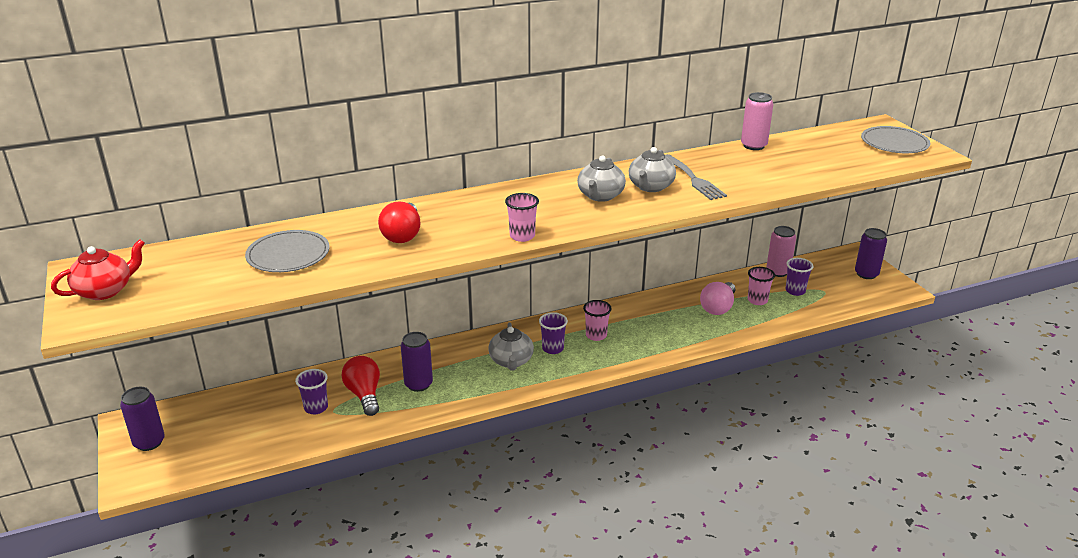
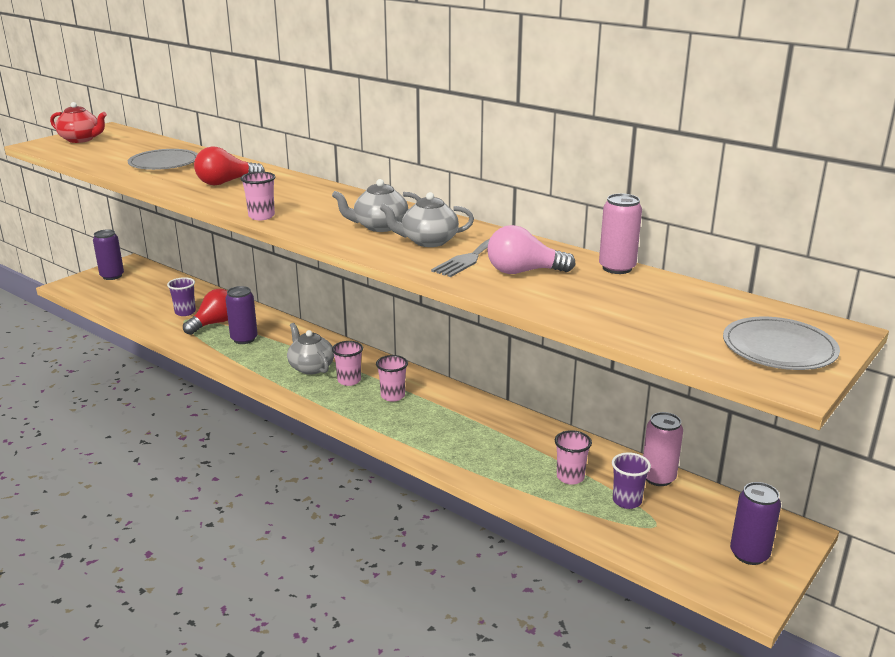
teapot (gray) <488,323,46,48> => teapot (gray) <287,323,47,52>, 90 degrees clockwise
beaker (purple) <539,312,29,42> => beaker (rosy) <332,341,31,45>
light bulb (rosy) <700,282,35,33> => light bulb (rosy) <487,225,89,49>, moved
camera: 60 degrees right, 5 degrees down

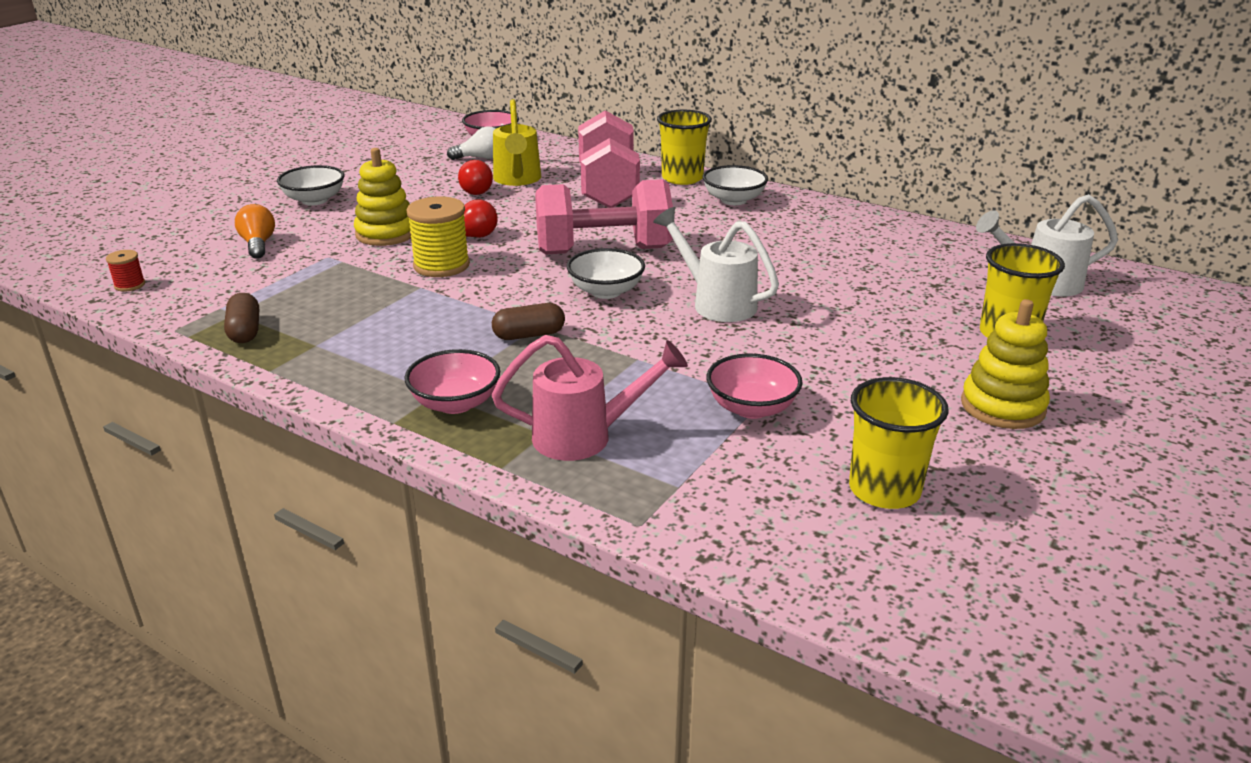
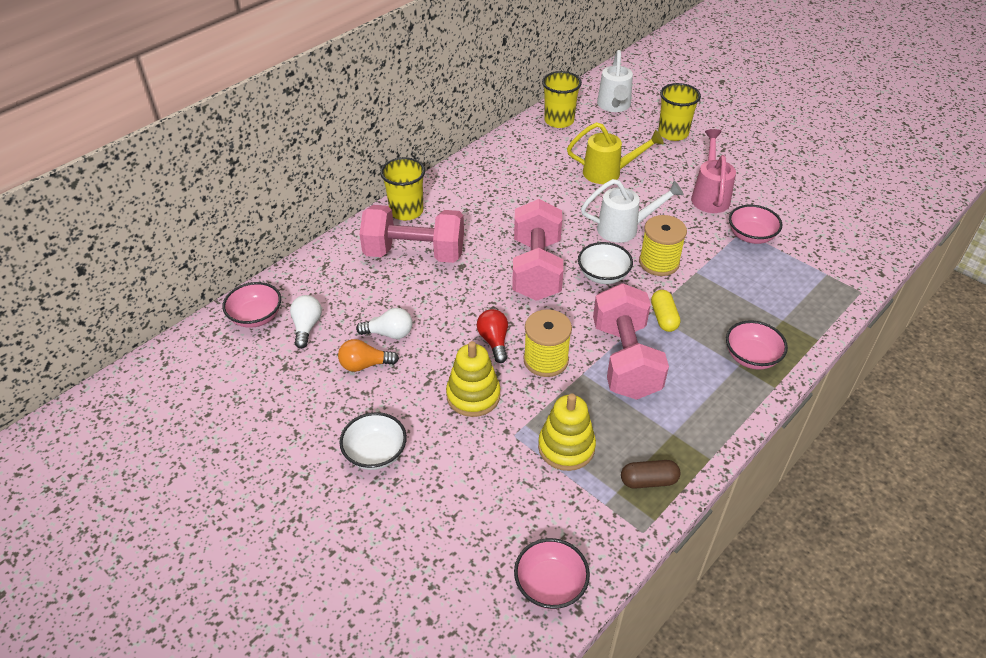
light bulb (orange) <235,204,40,55> => light bulb (orange) <338,339,61,33>, moved
light bulb (scarlet) <458,160,35,35> => light bulb (white) <356,308,56,31>
reel of thread (scarlet) <106,250,39,42> => deep dish (rosy) <514,538,76,71>
stacking rings (bright yellow) <961,299,89,130> => stacking rings (bright yellow) <538,394,58,77>, moved
beaker (bright yellow) <849,377,100,132> => beaker (bright yellow) <542,71,40,57>, moved
sprinkling can (bright yellow) <493,99,48,87> => sprinkling can (bright yellow) <567,122,97,62>, moved
sprinkling can (white) <653,207,126,115> => sprinkling can (white) <581,179,103,64>, 150 degrees counterclockwise
nothing => hand weight (rosy) <593,283,76,117>
nothing => reel of thread (bright yellow) <639,215,48,61>
pill (brown) <492,303,73,37> => pill (bright yellow) <651,290,29,42>
sprinkling can (rosy) <492,335,196,126> => sprinkling can (rosy) <691,129,45,84>, moved
deep dish (white) <702,165,66,40> => nothing
camera: 80 degrees left, 15 degrees up

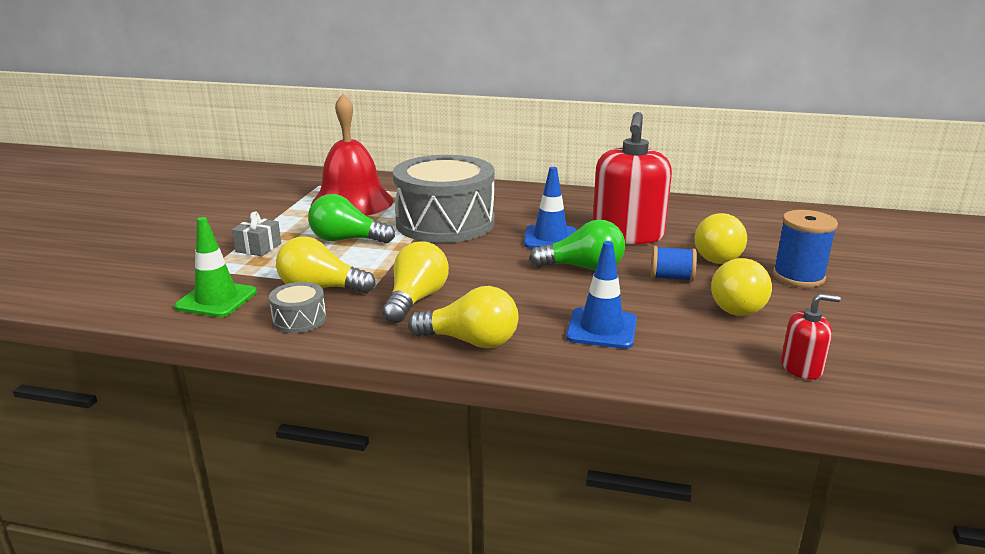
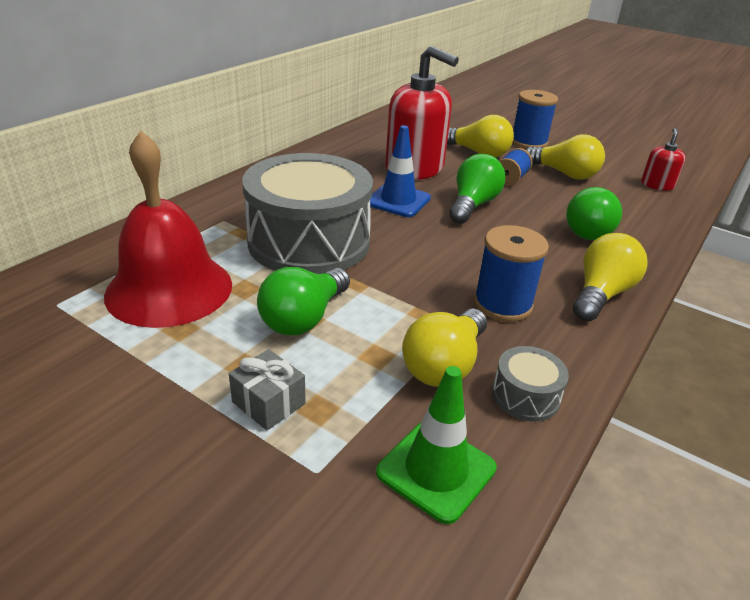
light bulb (bright yellow) <382,241,67,82> => reel of thread (royal blue) <474,225,75,97>
safety cone (royal blue) <566,241,71,108> => light bulb (green) <566,187,56,53>
camera: 70 degrees left, 10 degrees up

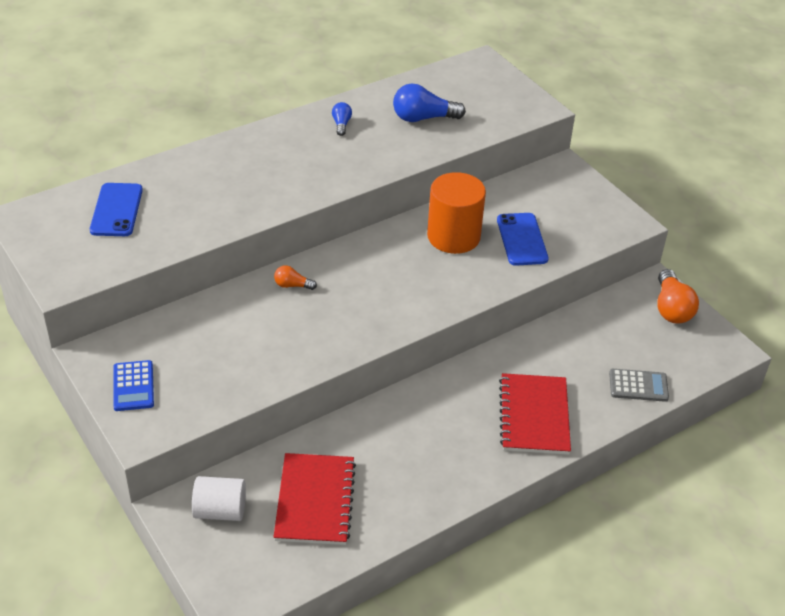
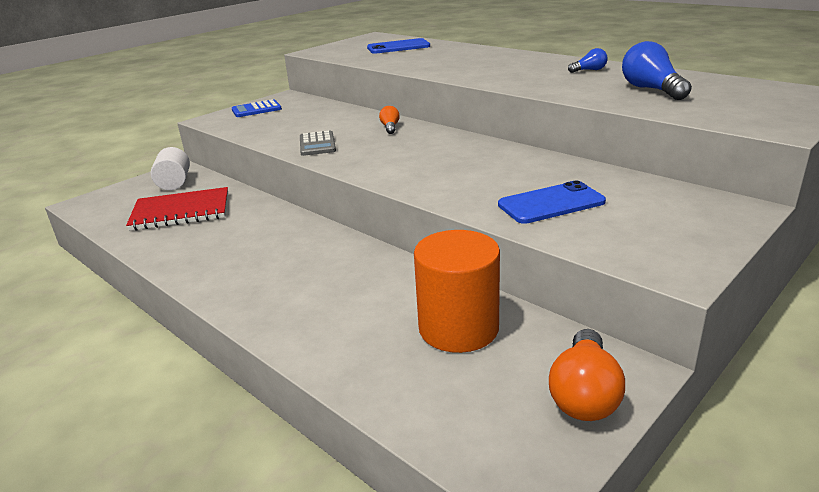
pocket calculator (gray) <609,369,60,33> => pocket calculator (gray) <300,131,36,25>, moved
cylinder shape (orange) <427,172,59,82> => cylinder shape (orange) <414,230,86,123>, moved
light bulb (orange) <657,269,42,55> => light bulb (orange) <549,329,76,92>, 60 degrees counterclockwise
notebook (scarlet) <499,373,72,82> => nothing
camera: 80 degrees right, 15 degrees down

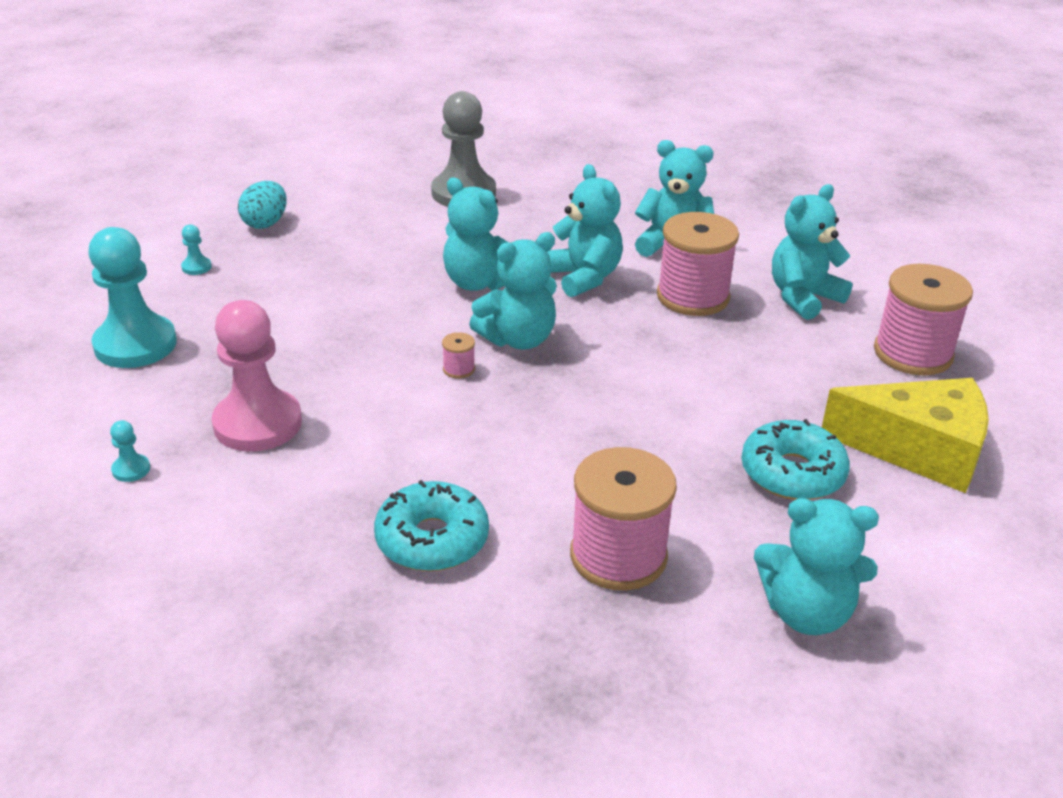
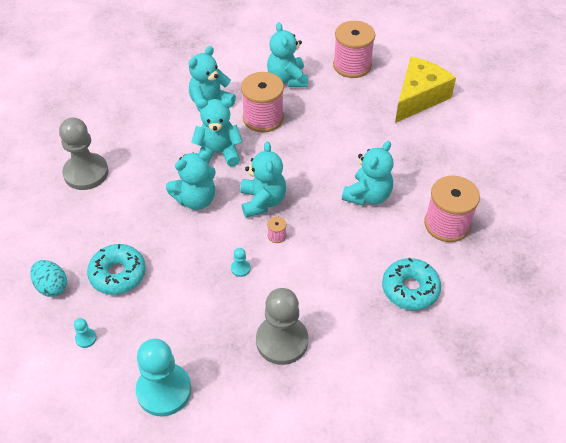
donut (turquoise) <741,419,109,81> => donut (turquoise) <87,244,59,51>, moved
game pawn (turquoise) <110,420,40,62> => game pawn (turquoise) <231,248,20,29>, moved
game pawn (rosy) <212,300,90,152> => game pawn (gray) <256,288,52,77>
stuffed bear (turquoise) <754,498,125,137> => stuffed bear (turquoise) <342,141,51,64>, moved
camera: 65 degrees left, 15 degrees up

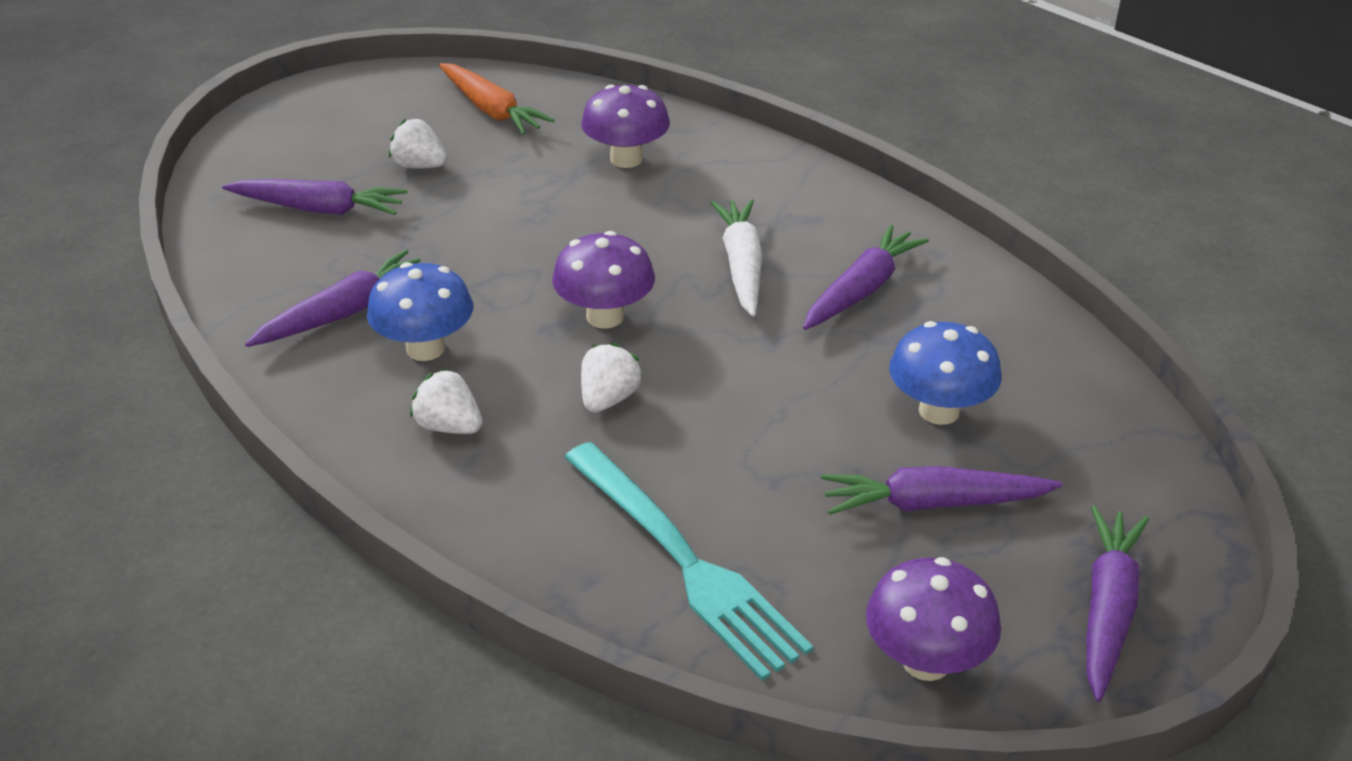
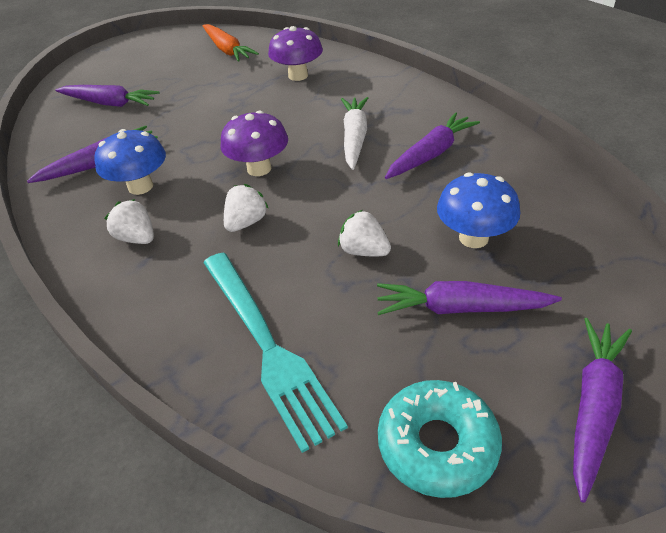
toy strawberry (white) <389,119,58,50> => toy strawberry (white) <338,210,53,46>, moved
toadstool (purple) <866,557,135,124> => donut (turquoise) <378,380,124,118>
camera: 10 degrees right, 5 degrees up

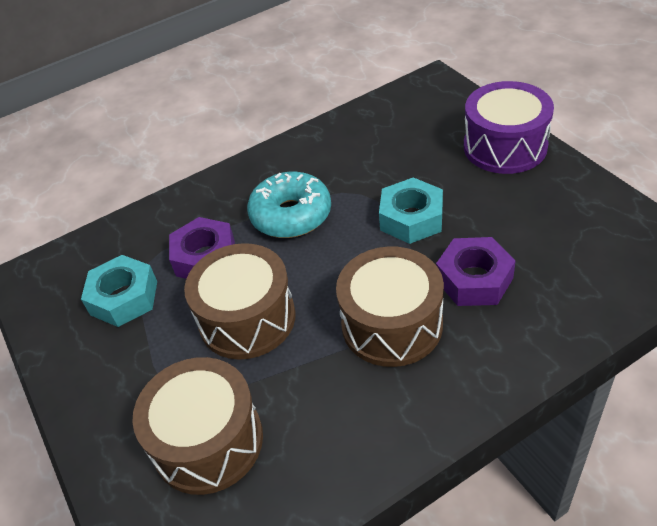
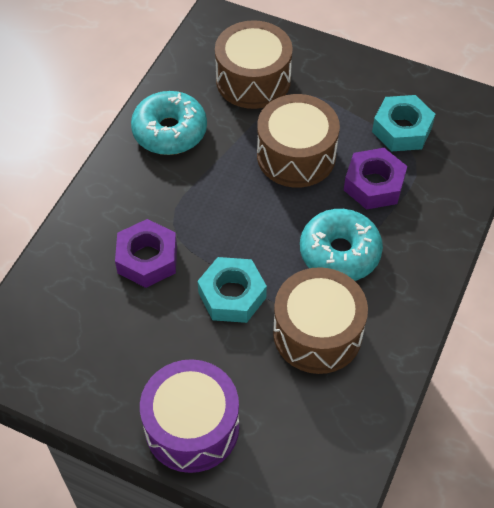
nothing => donut (turquoise) <131,91,76,64>
drum (brown) <336,246,108,121> => drum (brown) <273,267,95,107>, moved
camera: 140 degrees right, 10 degrees up

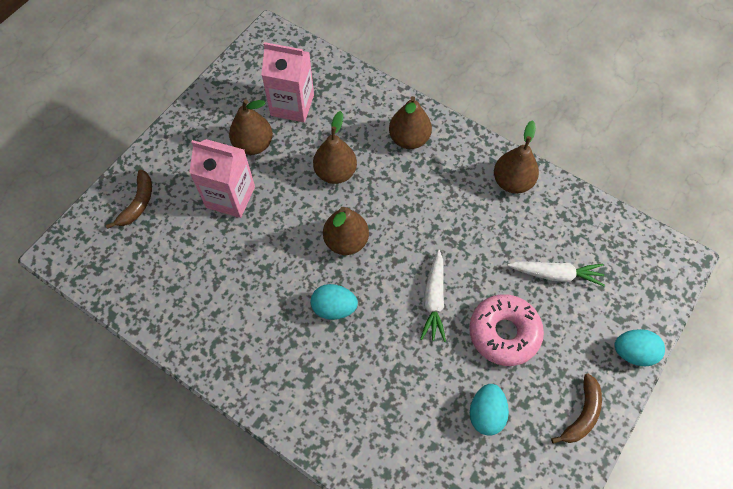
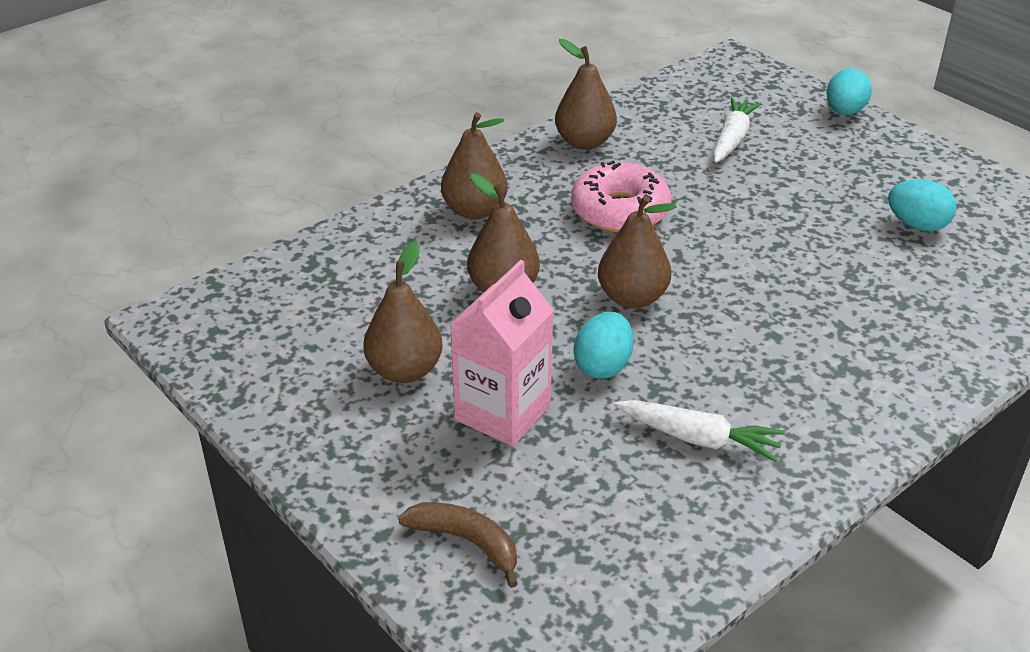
donut (rosy) <469,294,75,72> => donut (rosy) <571,161,101,72>, moved
egg shape (turquoise) <311,284,47,36> => egg shape (turquoise) <574,312,59,67>, moved
root vegetable (white) <420,250,26,92> => root vegetable (white) <614,400,171,62>, moved
milk carton (rosy) <261,42,53,80> => nothing
banana fruit (brown) <551,373,51,71> => nothing
camera: 75 degrees left, 25 degrees down

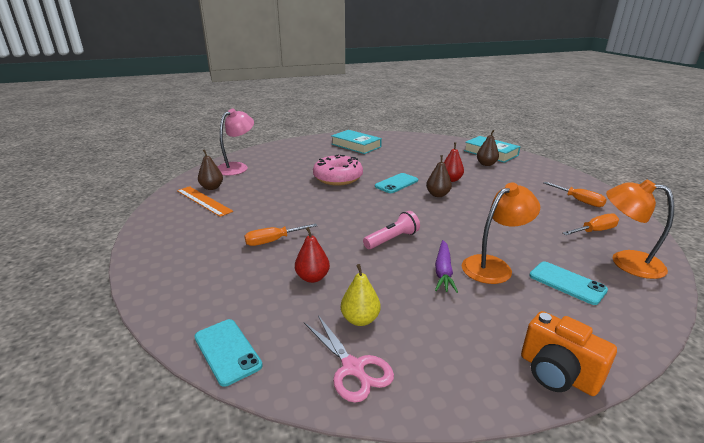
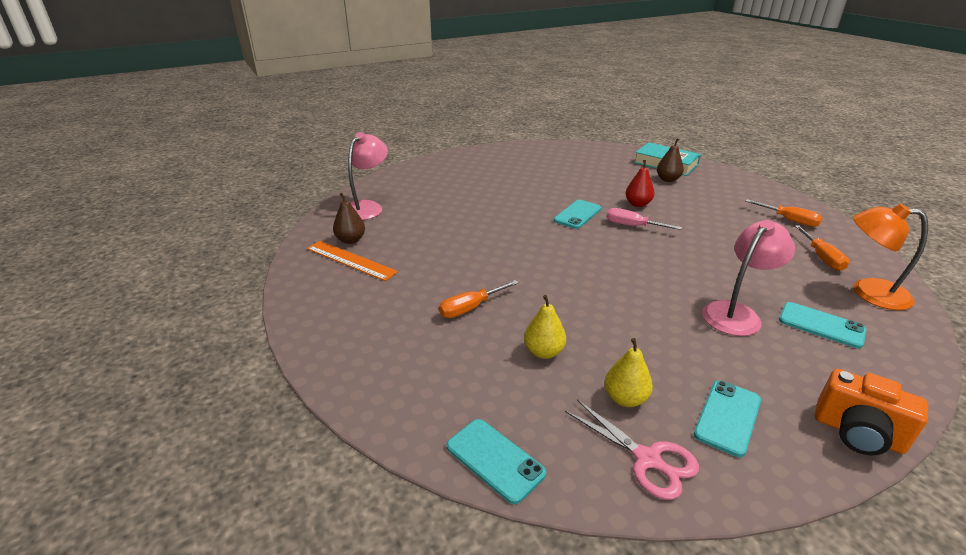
pear fruit (scarlet) <295,227,35,56> => pear fruit (bright yellow) <524,295,42,64>
pear fruit (brown) <426,155,26,42> => hand screwdriver (rosy) <607,208,75,22>
nothing => phone (turquoise) <694,380,67,77>
desk lamp (orange) <462,183,78,101> => desk lamp (rosy) <702,220,93,116>
hand screwdriver (orange) <563,214,56,21> => hand screwdriver (orange) <795,225,54,46>, 120 degrees clockwise
donut (rosy) <313,155,50,31> => nothing
book (turquoise) <331,130,51,24> => nothing
flashlight (rosy) <363,211,57,38> => nothing
root vegetable (purple) <435,240,23,53> => nothing
camera: 10 degrees left, 5 degrees up

